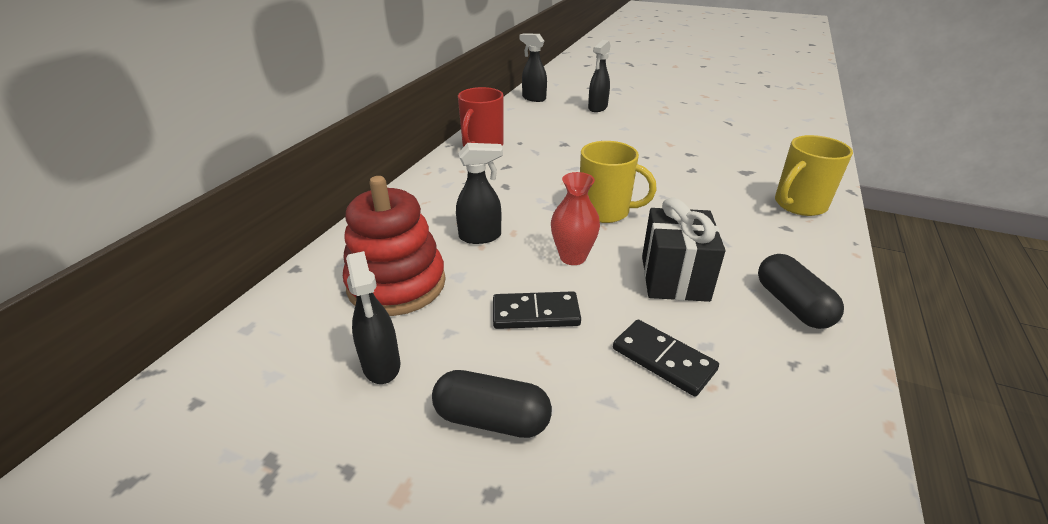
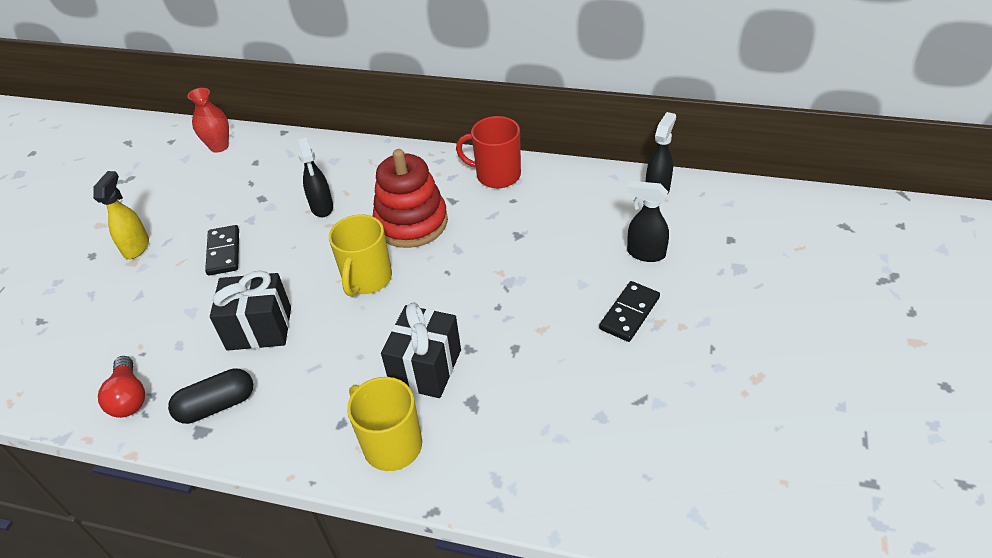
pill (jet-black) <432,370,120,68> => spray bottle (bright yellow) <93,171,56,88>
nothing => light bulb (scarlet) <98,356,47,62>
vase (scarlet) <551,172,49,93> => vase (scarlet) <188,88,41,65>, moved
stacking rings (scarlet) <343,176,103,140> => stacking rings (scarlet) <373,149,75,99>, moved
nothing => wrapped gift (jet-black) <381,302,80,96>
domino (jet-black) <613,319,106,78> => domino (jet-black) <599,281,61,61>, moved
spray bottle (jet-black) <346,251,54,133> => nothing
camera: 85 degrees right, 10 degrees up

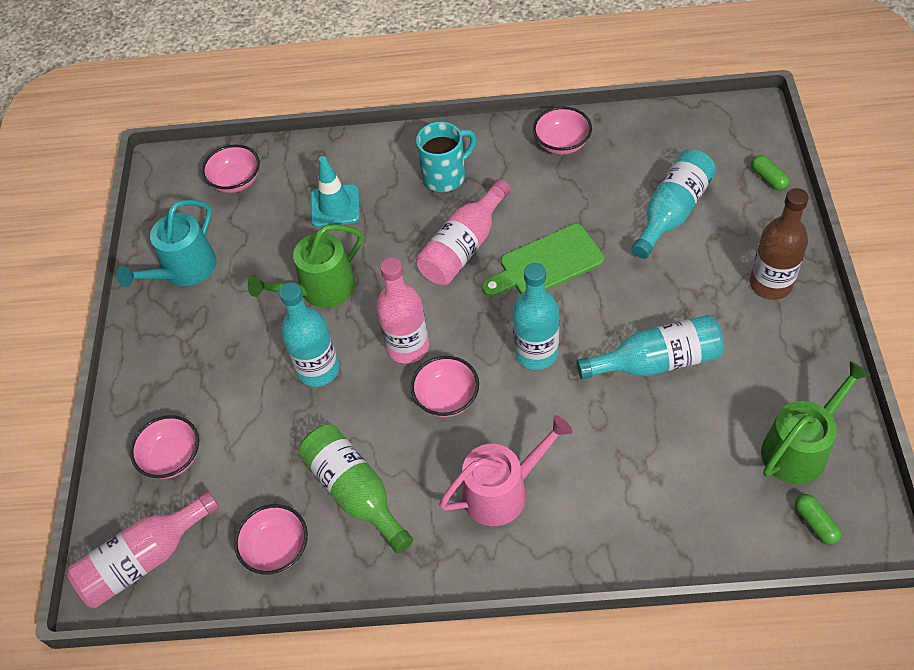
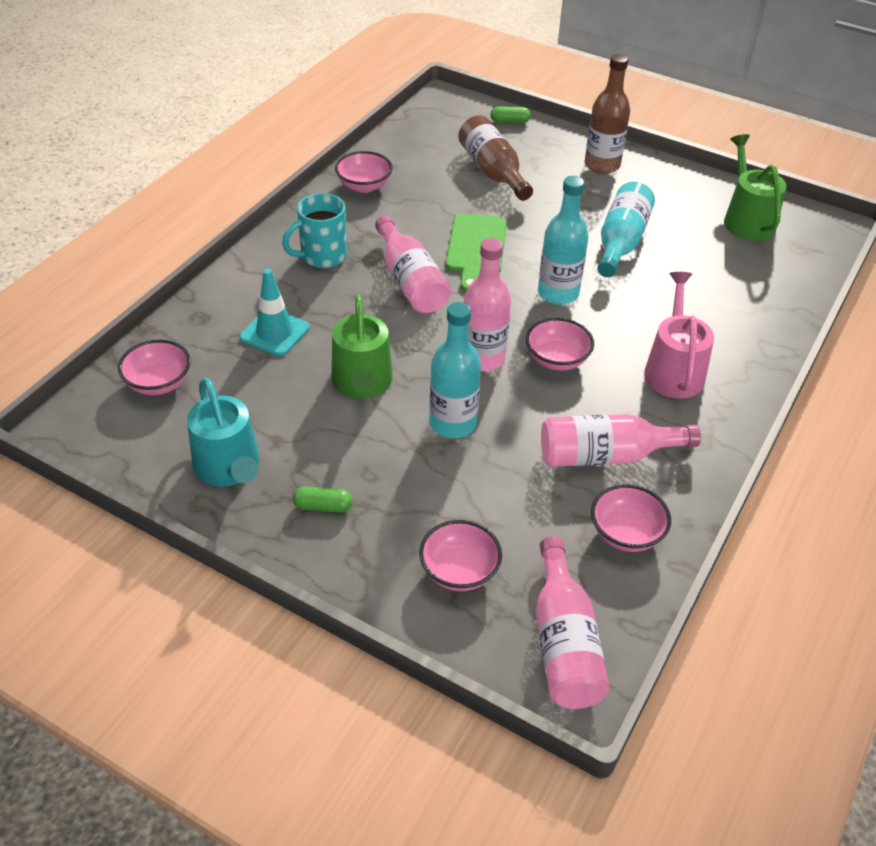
tea mug (turquoise) <416,122,61,70> => tea mug (turquoise) <282,193,65,75>, 120 degrees counterclockwise
pill (green) <795,494,47,51> => pill (green) <293,487,59,26>, moved
bottle (turquoise) <632,149,84,110> => bottle (brown) <458,116,75,85>
bottle (green) <299,425,114,128> => bottle (rosy) <541,414,160,53>
camera: 65 degrees left, 10 degrees down

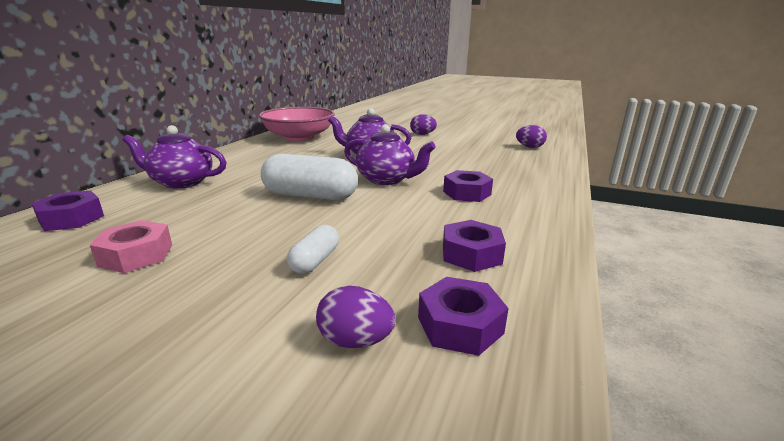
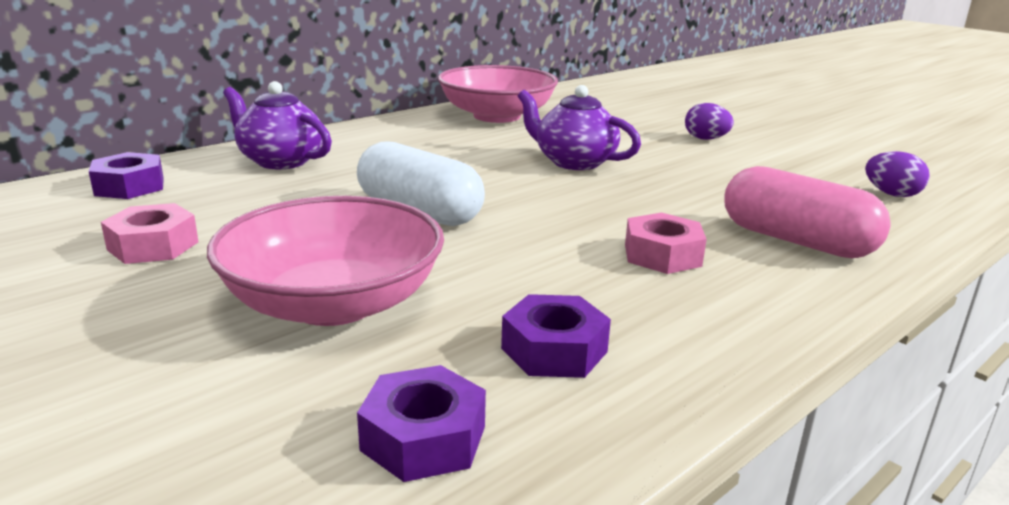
pill (white) <287,225,52,49> => deep dish (rosy) <207,196,237,130>
nut (purple) <443,170,50,32> => nut (rosy) <625,212,82,62>
nothing => pill (rosy) <725,166,166,92>
egg shape (purple) <316,286,79,62> => nothing
teapot (purple) <344,124,92,61> => nothing
camera: 25 degrees right, 0 degrees up

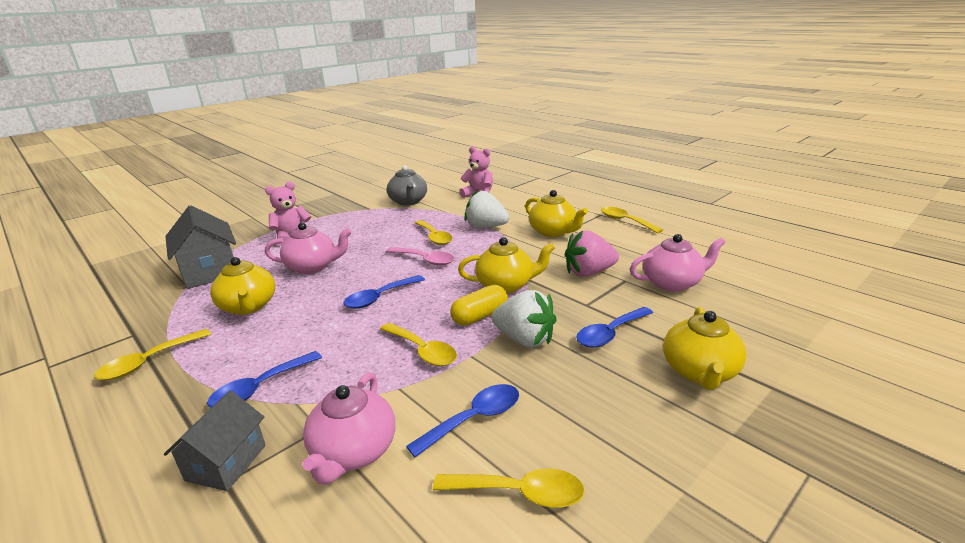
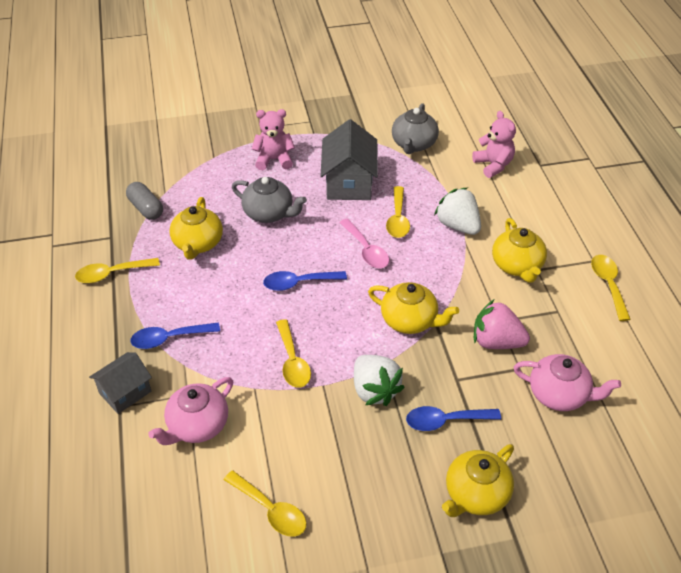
nothing => pill (gray) <126,182,37,38>
teapot (rosy) <265,223,87,51> => teapot (gray) <232,177,75,46>
house (gray) <165,205,71,84> => house (gray) <321,119,57,81>, moved
tablespoon (royal blue) <406,384,113,73> => nothing
pill (bright yellow) <450,285,58,41> => nothing
camera: 30 degrees right, 20 degrees up

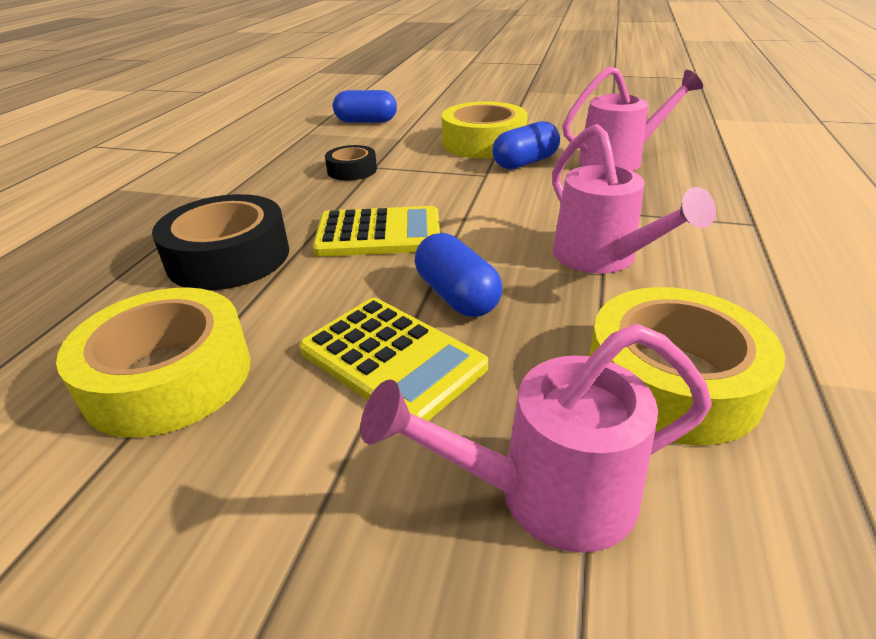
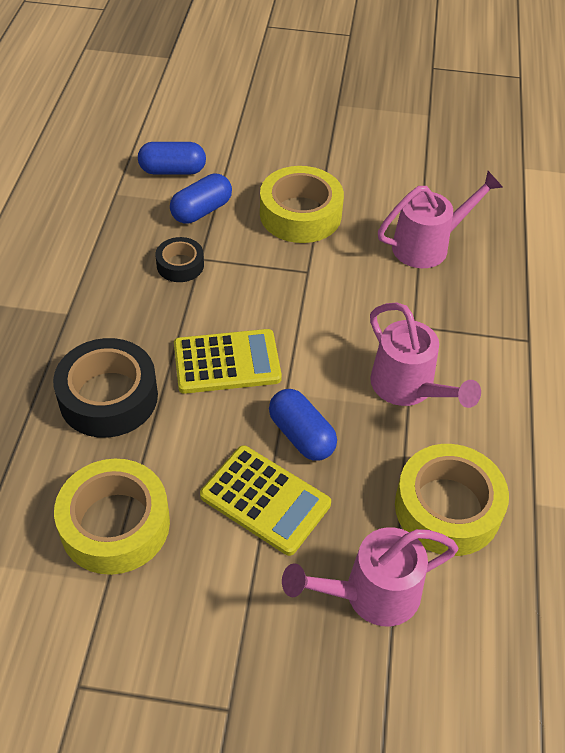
pill (royal blue) <492,121,68,48> => pill (royal blue) <170,173,62,51>, moved
camera: 10 degrees left, 15 degrees up

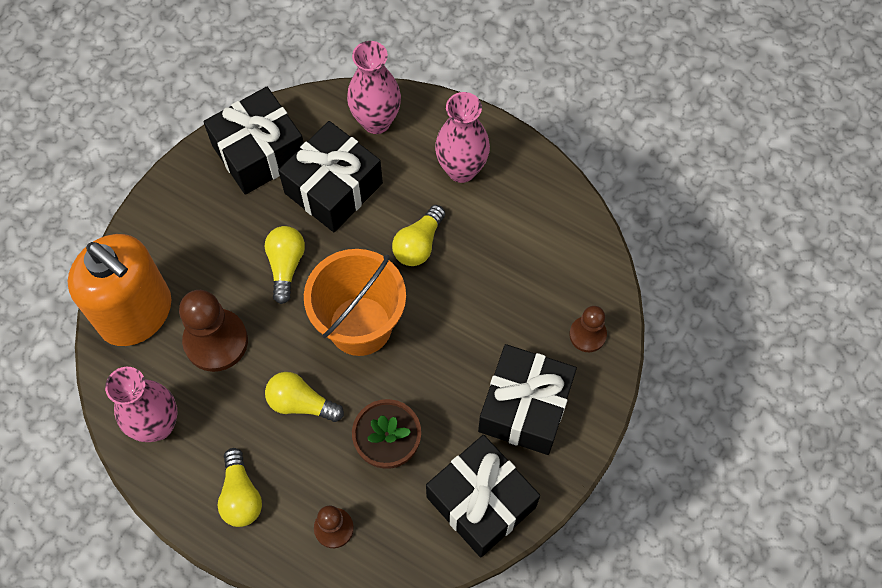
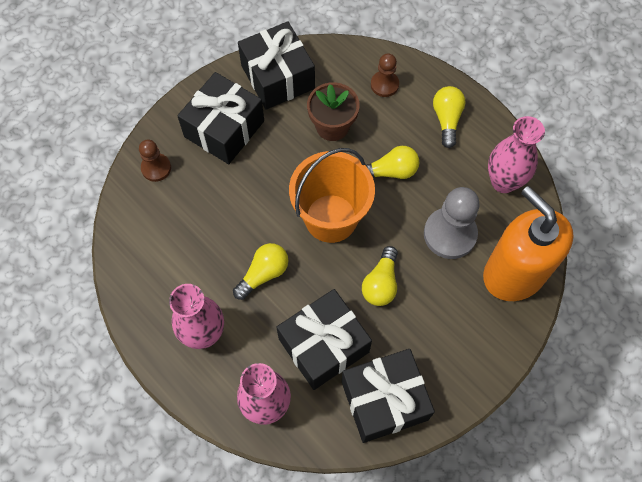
light bulb (bright yellow) <265,372,79,50> => light bulb (bright yellow) <366,146,54,33>, 45 degrees counterclockwise
game pawn (brown) <179,290,69,82> => game pawn (gray) <424,187,56,72>
camera: 165 degrees left, 0 degrees up

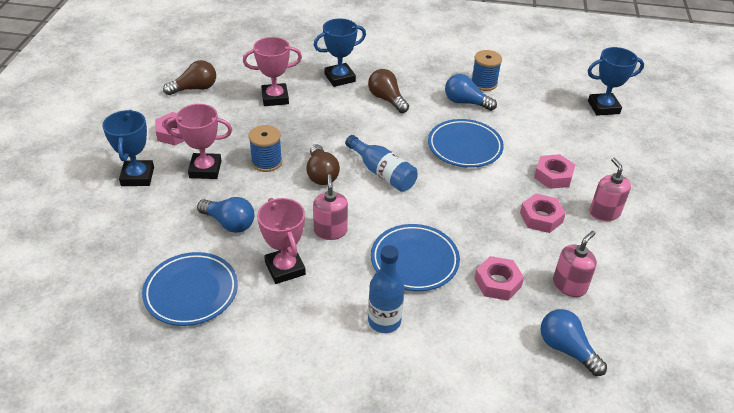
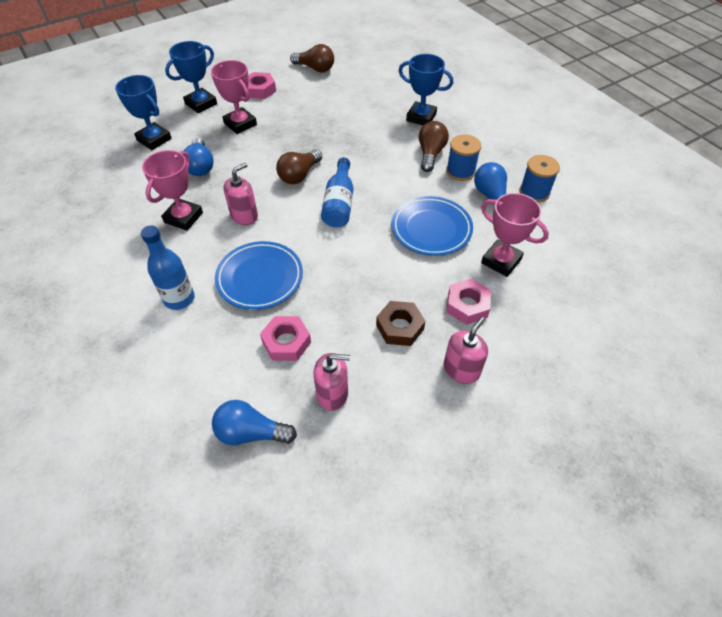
trophy (royal blue) <588,47,56,69> => trophy (royal blue) <115,75,57,75>, moved
light bulb (royal blue) <540,309,67,67> => light bulb (royal blue) <212,400,85,45>, 90 degrees counterclockwise
nut (rosy) <520,194,46,39> => nut (brown) <376,301,49,45>
reel of thread (royal blue) <248,125,34,47> => reel of thread (royal blue) <446,134,35,47>, moved
trophy (rosy) <243,37,59,69> => trophy (rosy) <481,193,68,84>, moved
dinner plate (royal blue) <142,252,96,74> => nothing
camera: 50 degrees right, 10 degrees up

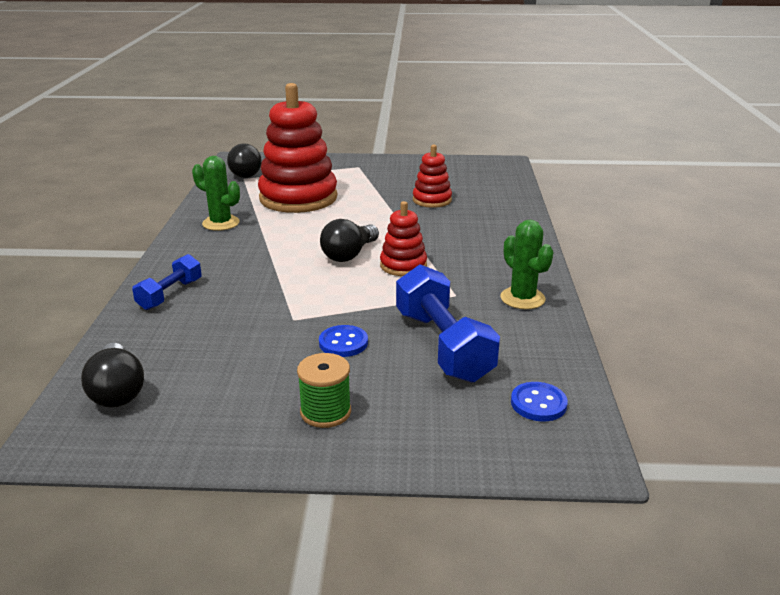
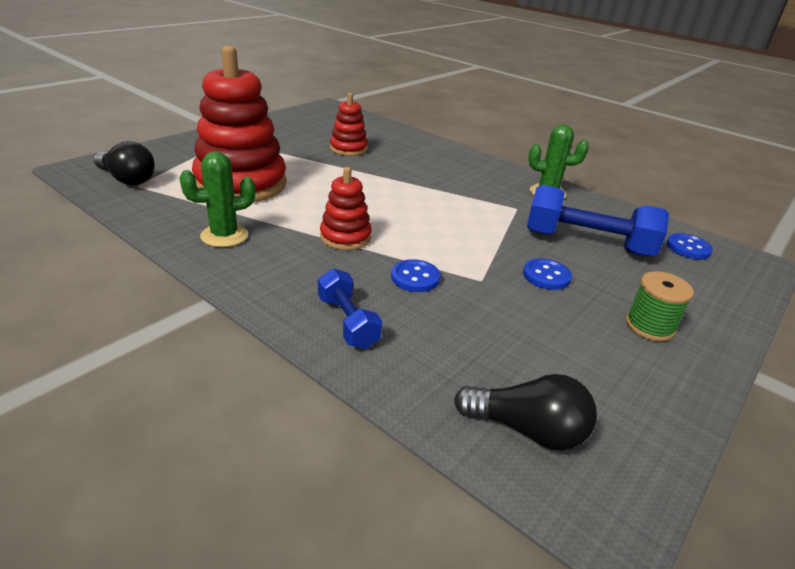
stacking rings (scarlet) <380,201,47,75> => stacking rings (scarlet) <320,167,52,83>, moved
nothing => button (royal blue) <391,259,50,33>
light bulb (jet-black) <320,219,59,43> => nothing
camera: 55 degrees left, 5 degrees up

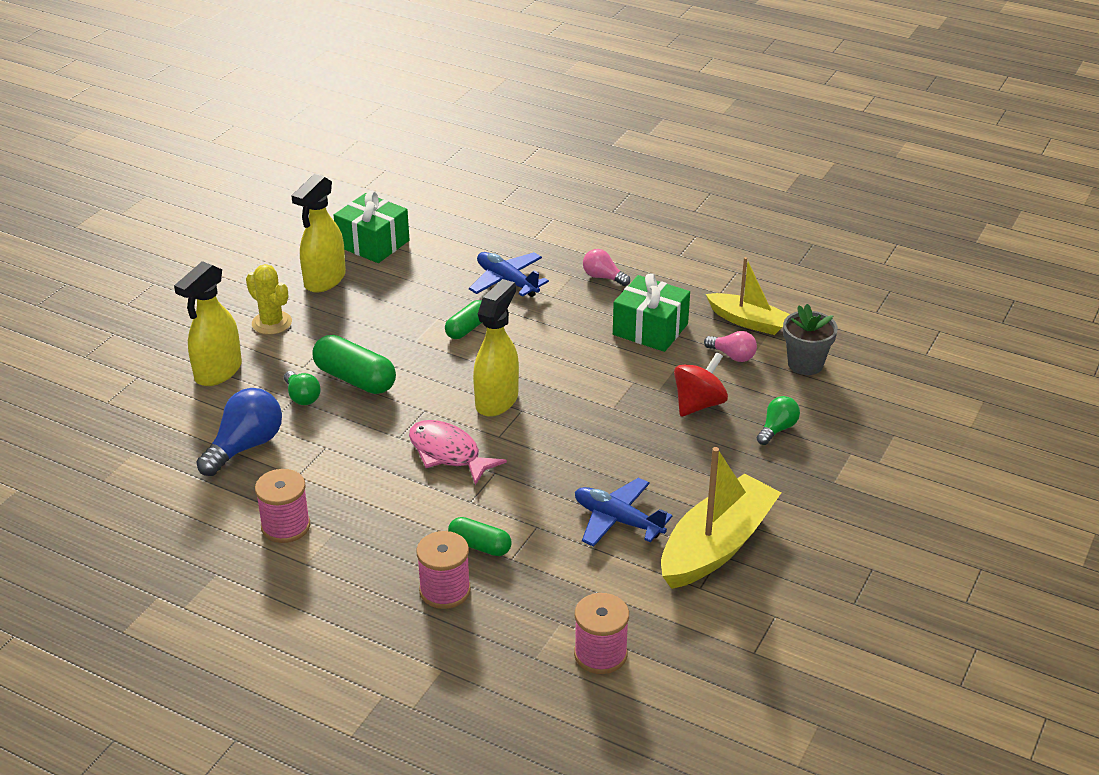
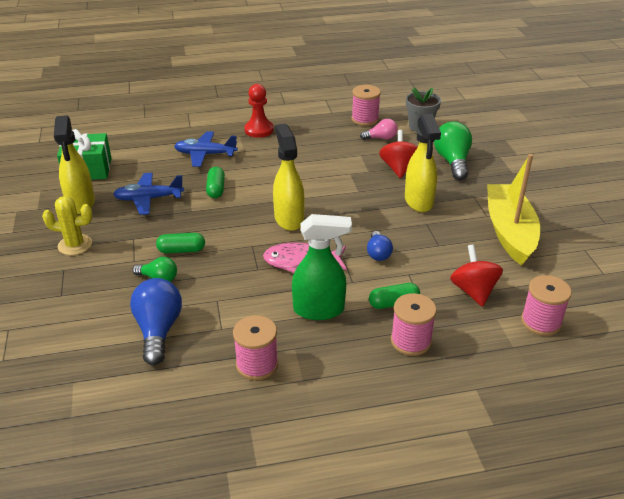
toy plane (royal blue) <575,478,98,69> => toy plane (royal blue) <113,173,71,42>, moved
pill (green) <312,335,84,59> => pill (green) <156,233,49,20>, x0.62
light bulb (rosy) <583,249,47,37> => game pawn (scarlet) <244,84,30,54>
nothing => spray bottle (green) <292,214,60,106>
sailboat (bright yellow) <706,257,84,78> => reel of thread (rosy) <351,85,30,41>
nothing => light bulb (royal blue) <367,231,26,30>
spray bottle (bright yellow) <174,261,68,125> => spray bottle (bright yellow) <405,114,36,98>, moved
light bulb (green) <757,396,43,49> => light bulb (green) <434,121,38,59>, x1.74
nothing => spinning top (scarlet) <450,245,53,62>
wrapped gift (green) <613,273,77,79> => nothing
camera: 40 degrees left, 0 degrees up

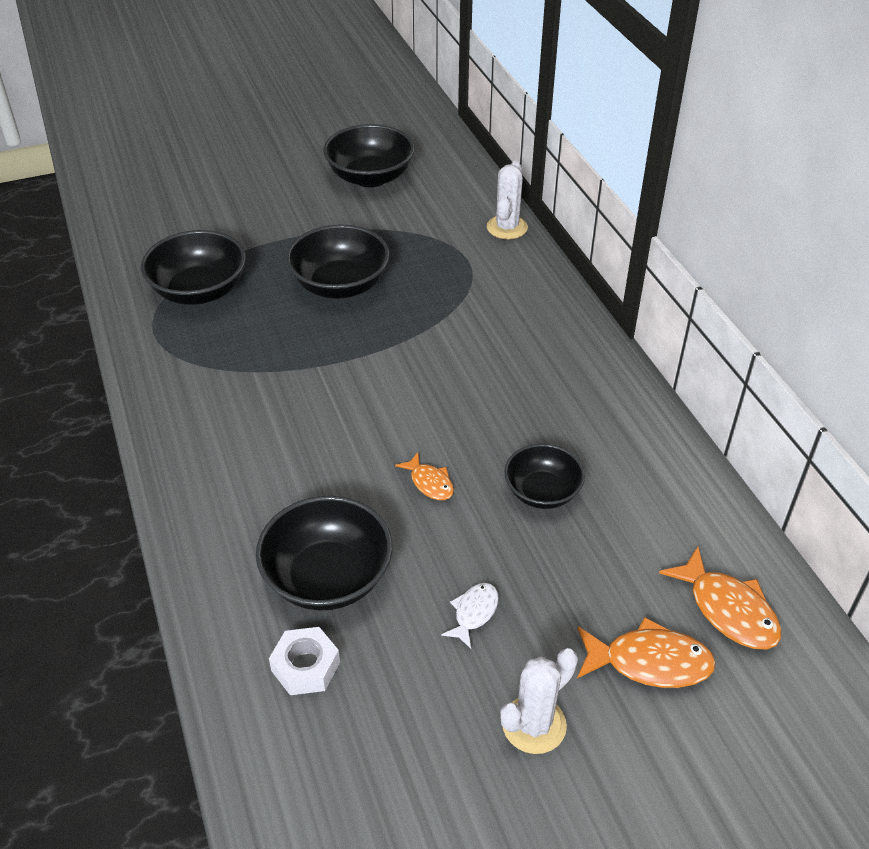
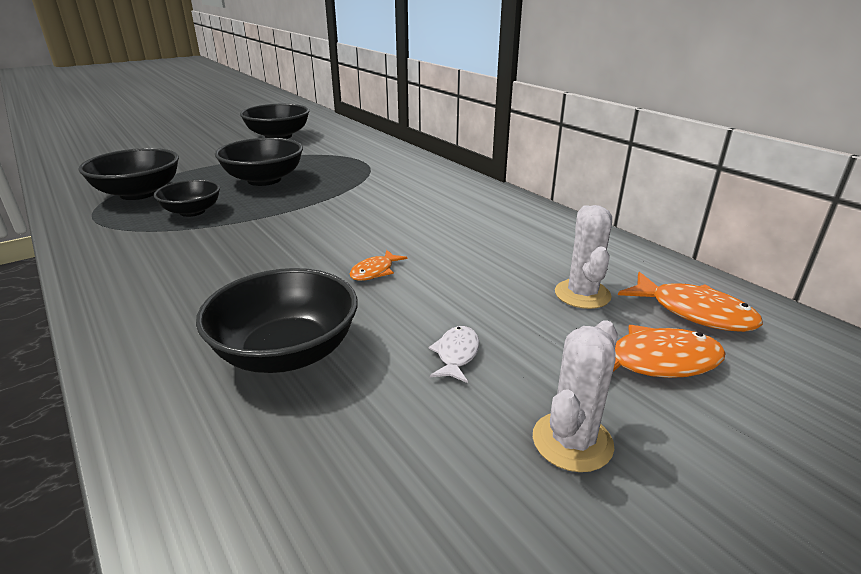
deep dish (jet-black) <504,444,81,65> => deep dish (jet-black) <154,180,66,37>, moved
fish figure (orange) <395,452,59,48> => fish figure (orange) <350,250,58,31>, 90 degrees clockwise
saguaro cactus (white) <487,161,41,78> => saguaro cactus (white) <555,205,57,104>, moved
nut (white) <269,627,71,68> => nothing
camera: 15 degrees left, 15 degrees down

